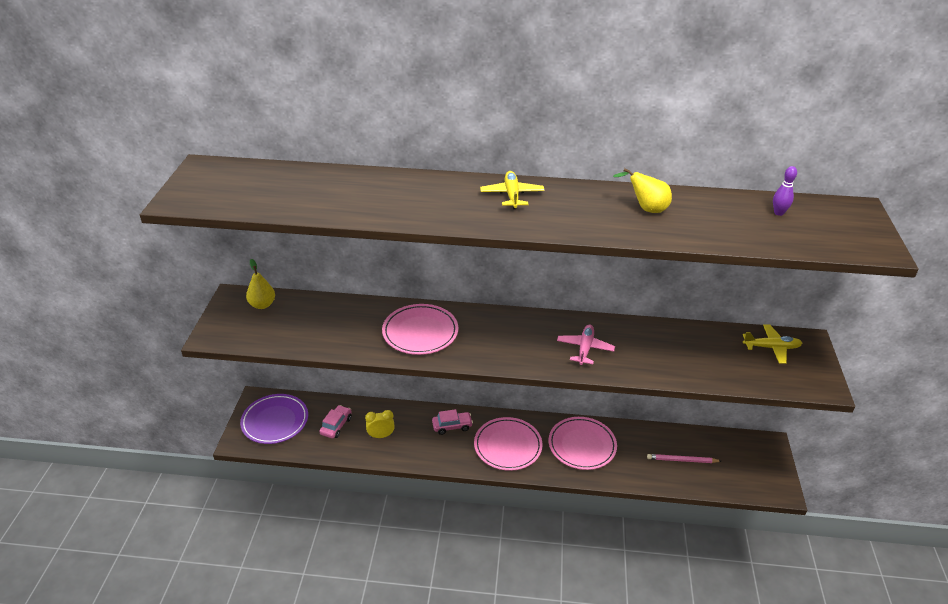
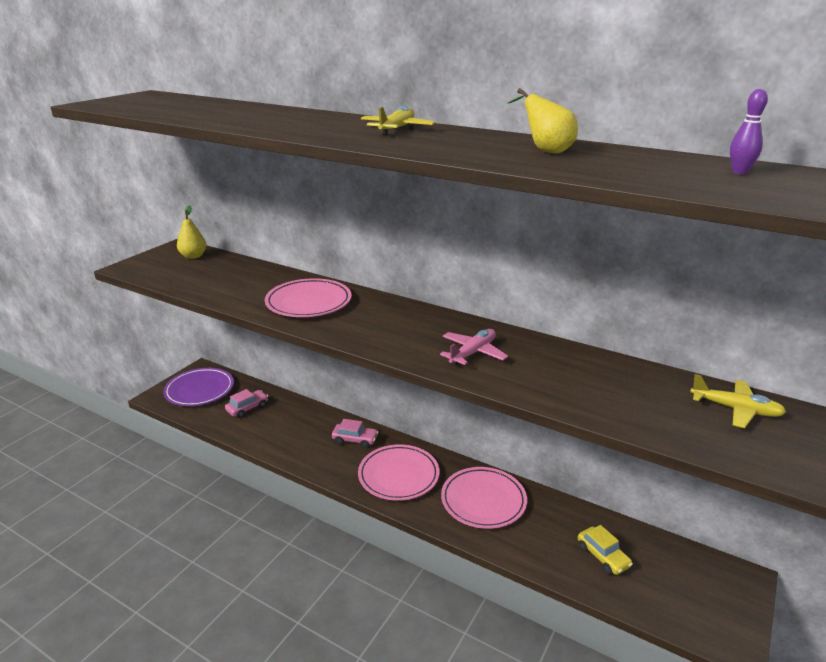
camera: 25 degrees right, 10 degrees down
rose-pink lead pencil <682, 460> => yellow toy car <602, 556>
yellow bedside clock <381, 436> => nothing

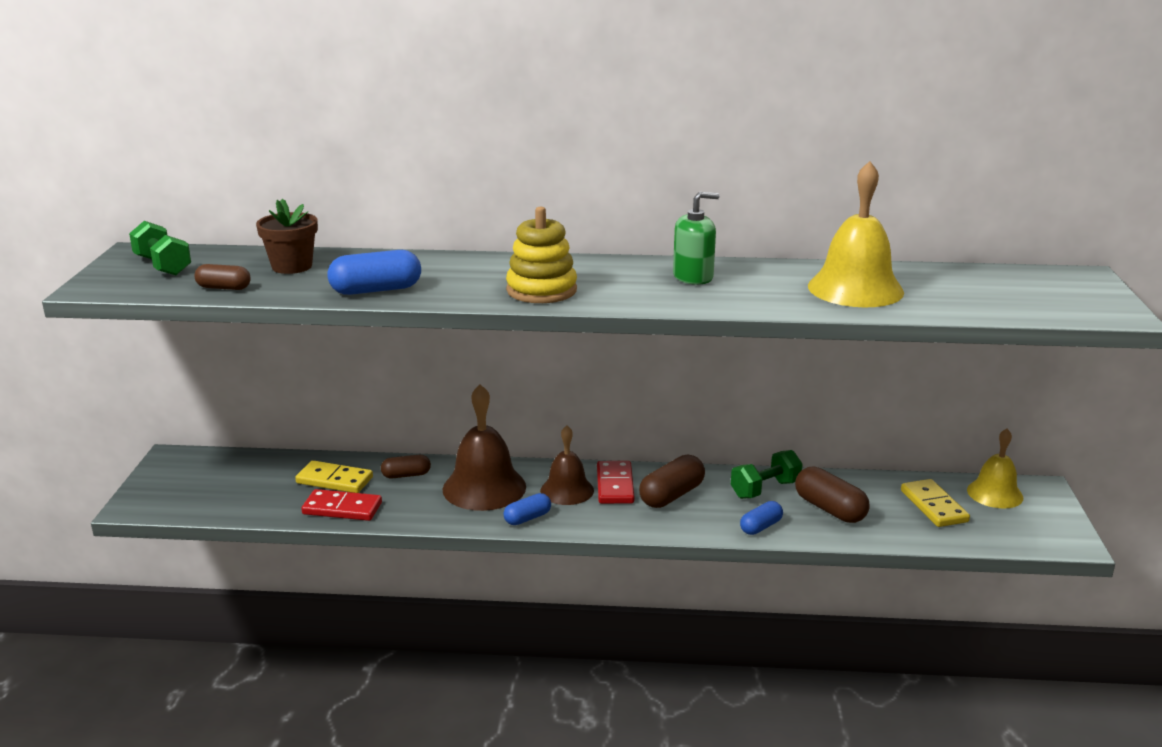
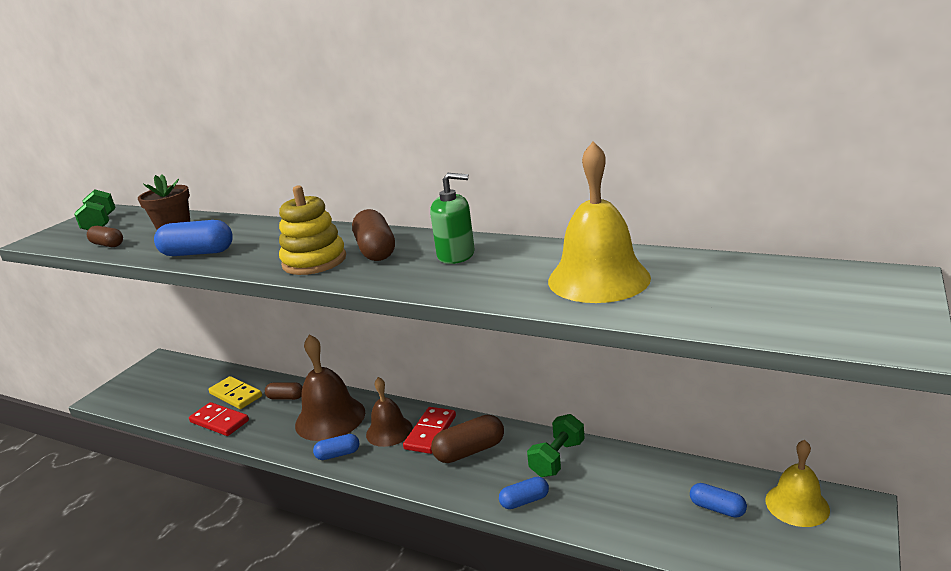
camera: 25 degrees right, 0 degrees up
russet pill shape <829, 509> => russet pill shape <376, 250>, move
emerald dumbbell <765, 489> => emerald dumbbell <557, 458>, 45 degrees counterclockwise
yellow domino tile <934, 506> => royal blue pill shape <717, 508>

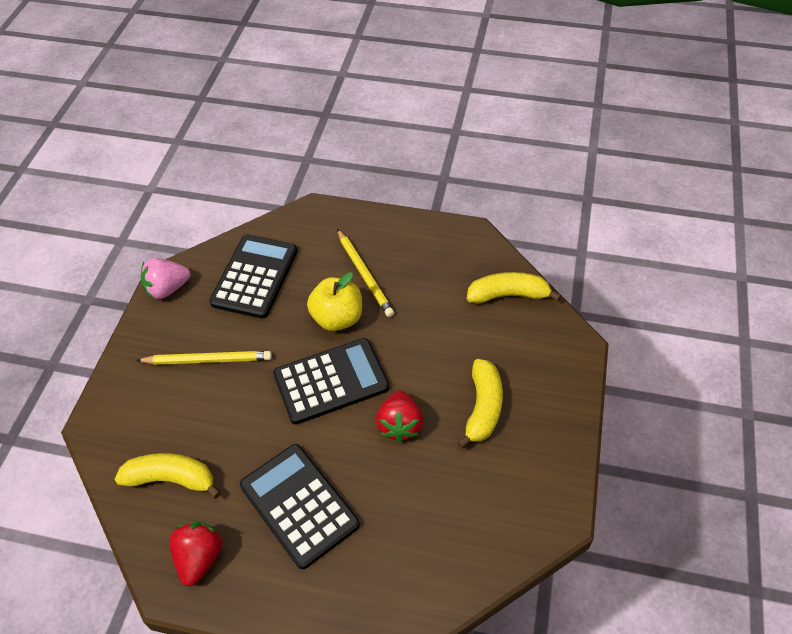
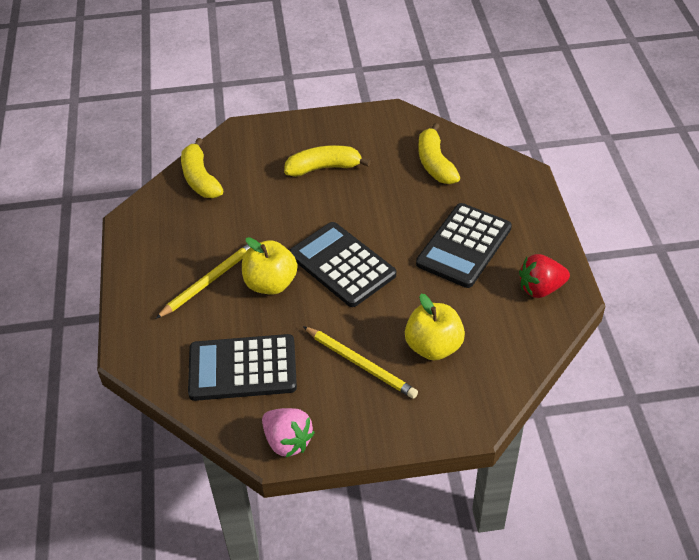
camera: 110 degrees left, 5 degrees down
yellow lead pencil <208, 360> => yellow lead pencil <361, 364>, 150 degrees clockwise
nothing => yellow apple fruit <433, 347>
yellow banana fruit <171, 479> => yellow banana fruit <435, 163>, move
scarlet toy strawberry <399, 425> => nothing

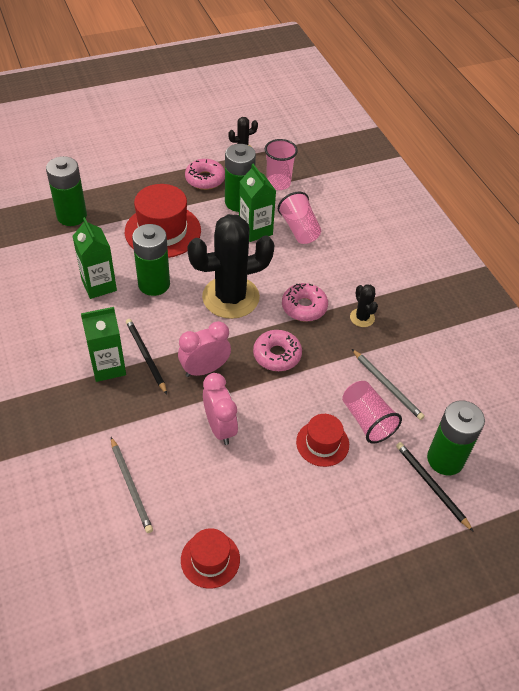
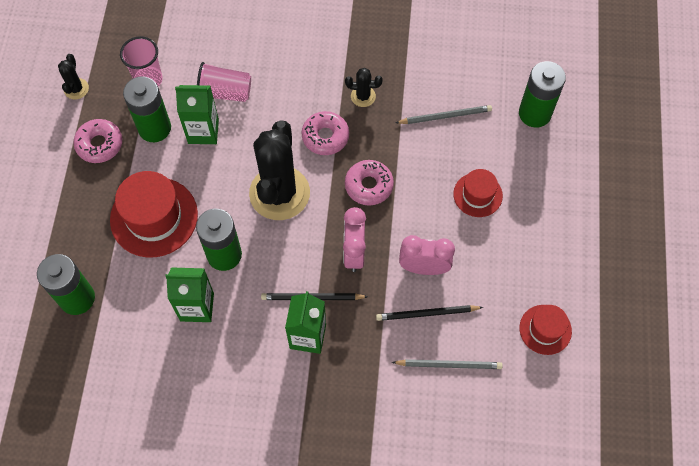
camera: 60 degrees left, 15 degrees up
jet-black lead pencil <431, 485> => jet-black lead pencil <426, 313>, move
rose-pink cup <367, 420> => nothing

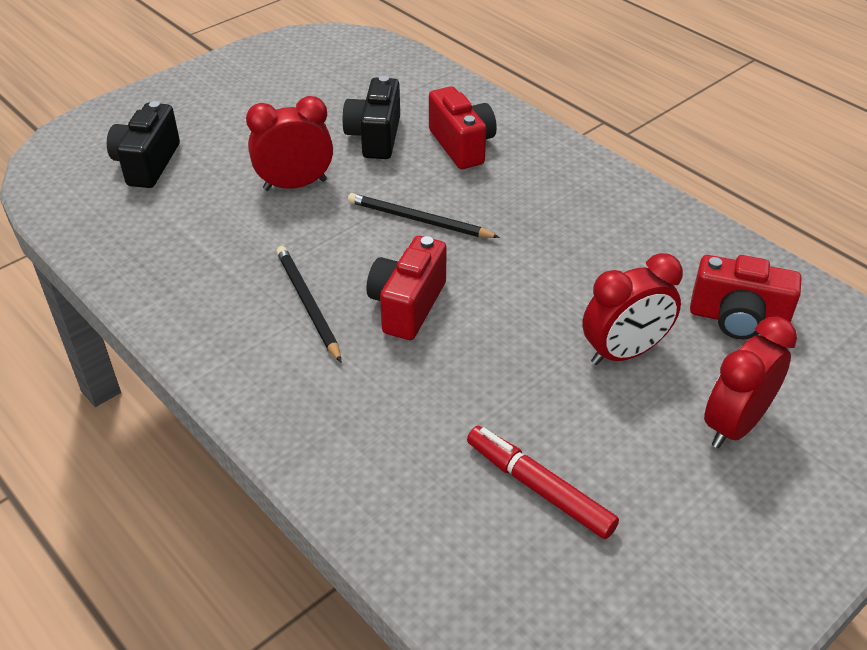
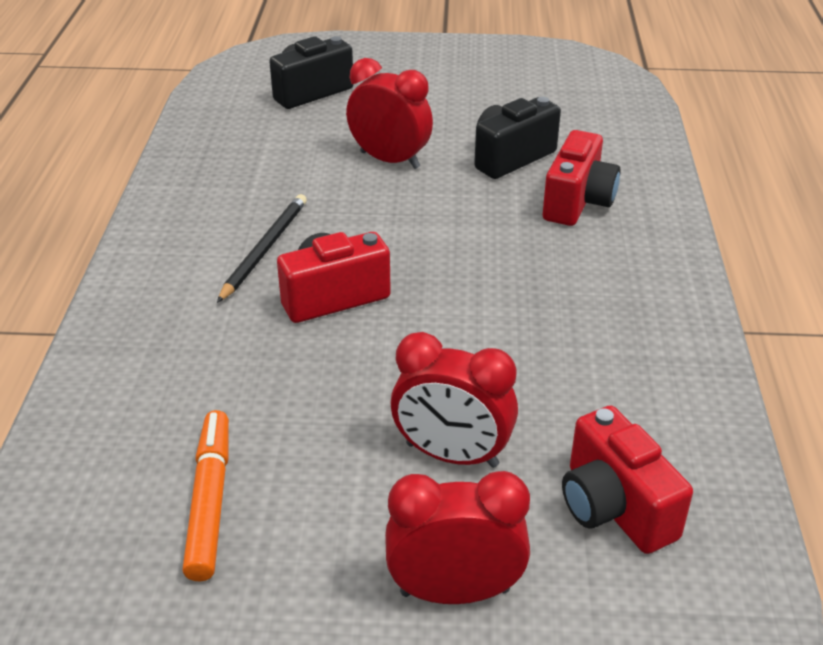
camera: 45 degrees right, 5 degrees down
scarlet felt pen <539, 488> => bright orange felt pen <210, 501>
jet-black lead pencil <418, 220> => nothing

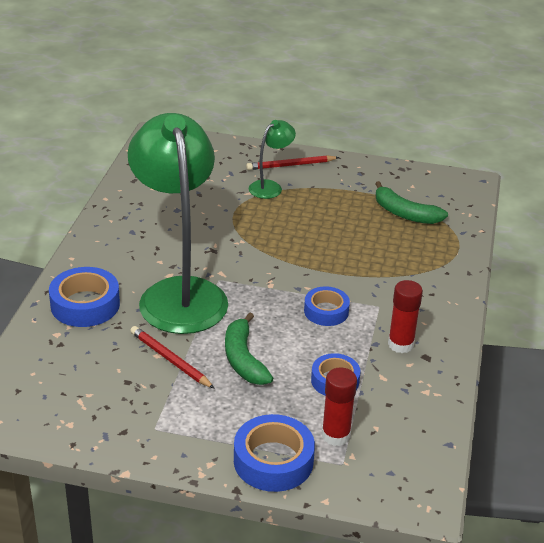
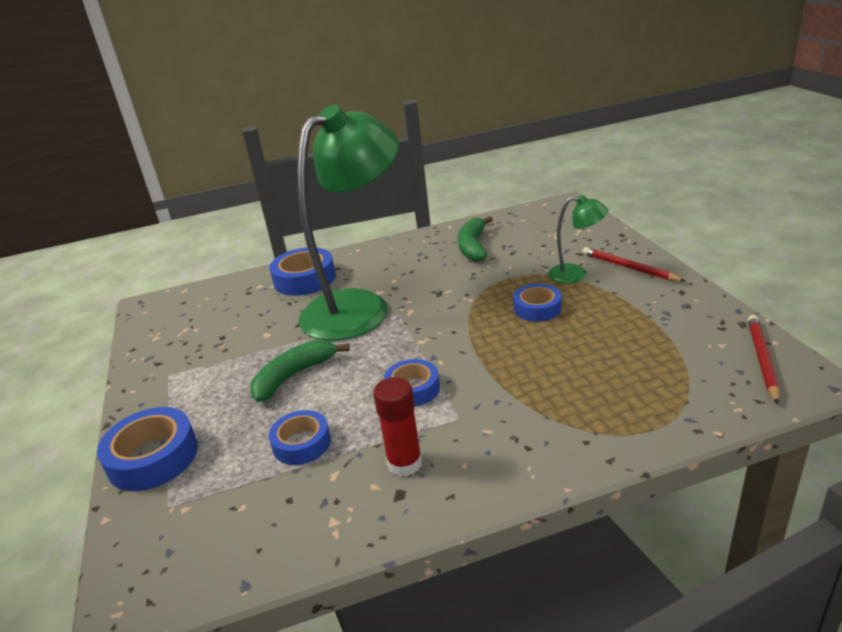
camera: 65 degrees right, 5 degrees down
emerald banana fruit <405, 213> => emerald banana fruit <473, 246>, move
nothing => royal blue tape <537, 308>
scarlet lead pencil <170, 359> => scarlet lead pencil <762, 359>, move
scarlet stick of glue <335, 435> => nothing

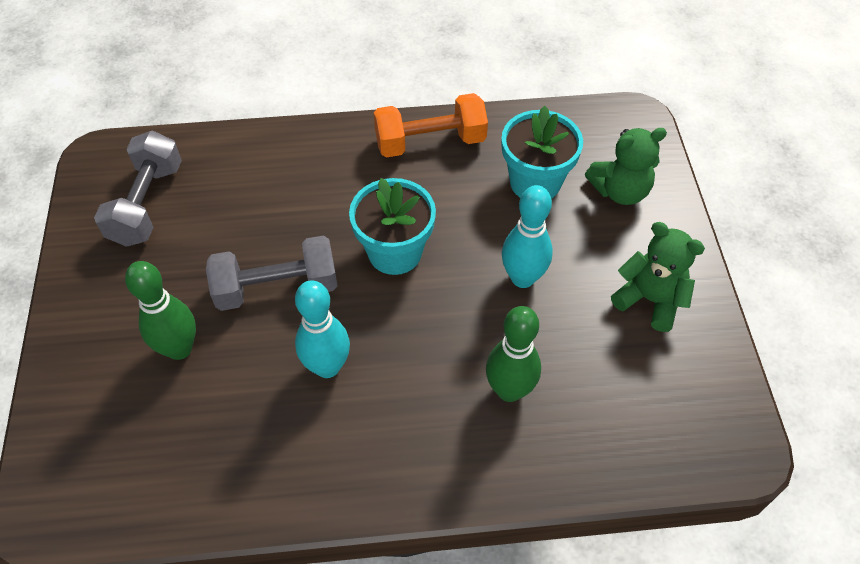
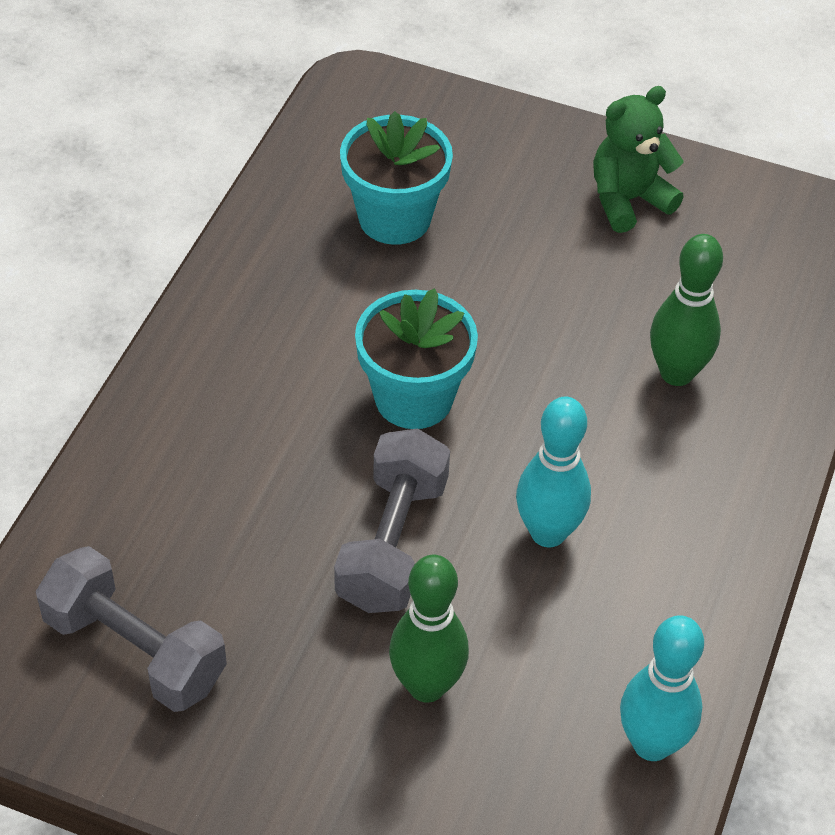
camera: 65 degrees left, 5 degrees down
aqua tenpin <522, 278> => aqua tenpin <651, 744>, move
bright orange dumbbell <430, 142> => nothing
emerald teddy bear <620, 191> => nothing

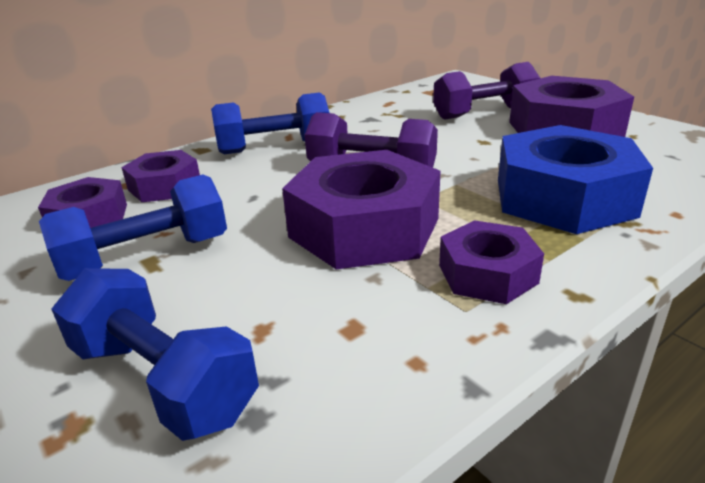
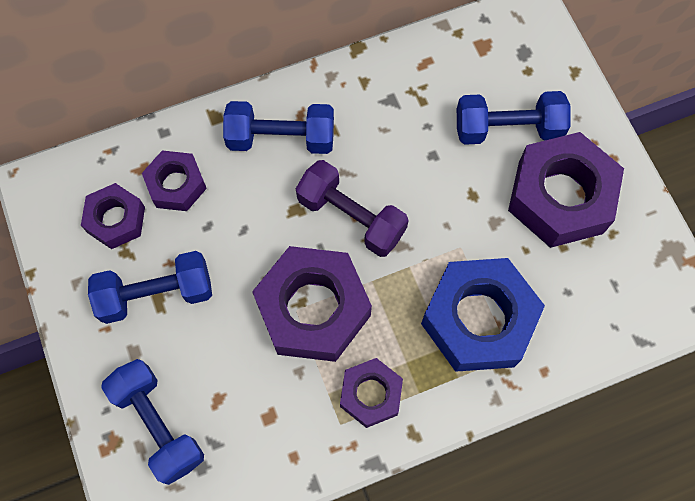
camera: 15 degrees right, 40 degrees up
royal purple dumbbell <484, 113> => royal blue dumbbell <508, 129>

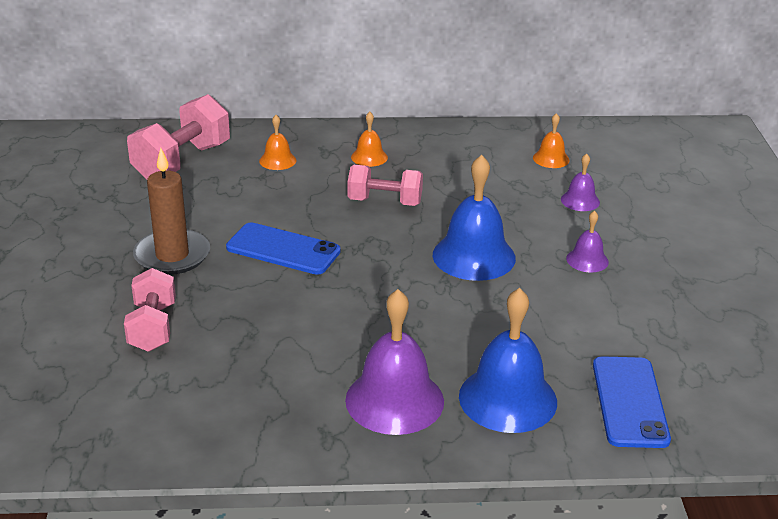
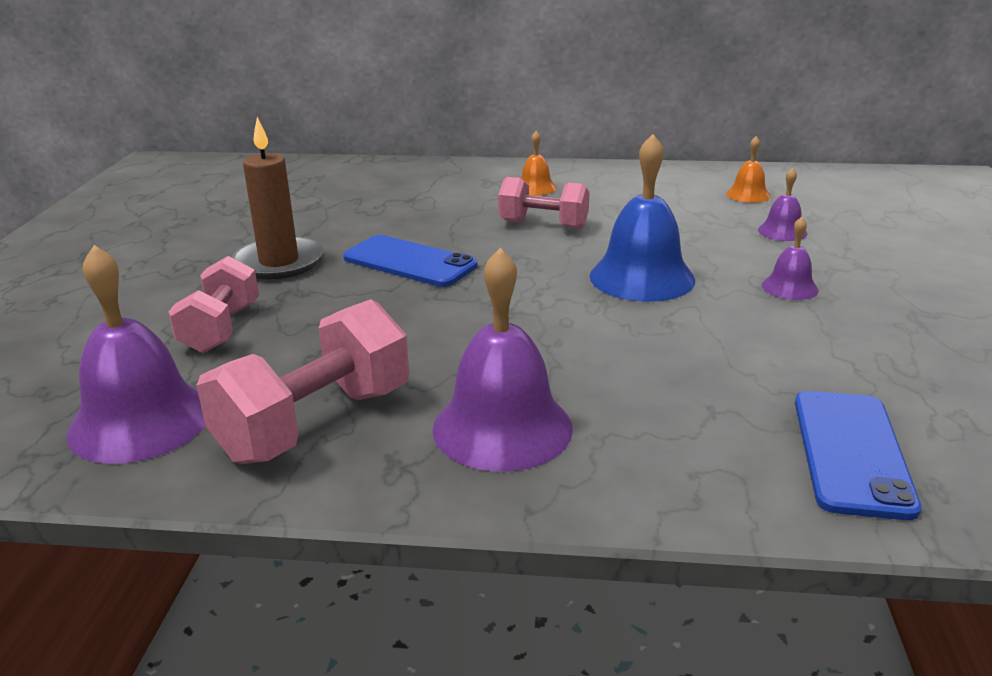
camera: 10 degrees right, 5 degrees down
nothing => royal purple school bell <140, 421>
rose-pink dumbbell <182, 162> => rose-pink dumbbell <315, 423>, move
bright orange school bell <277, 160> => nothing
royal blue school bell <507, 398> => nothing

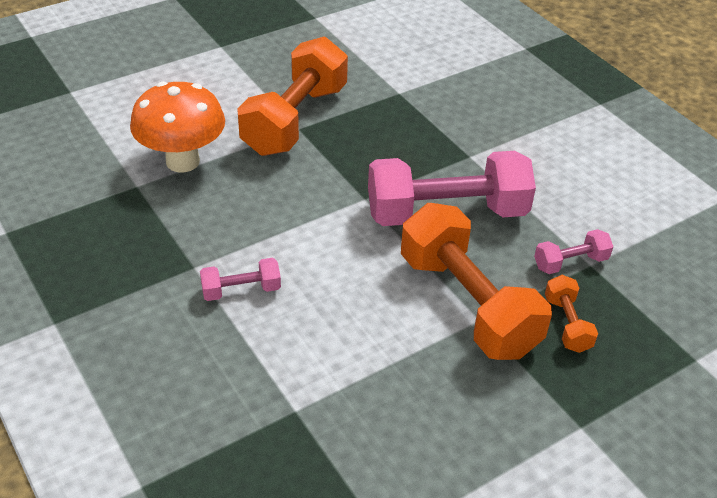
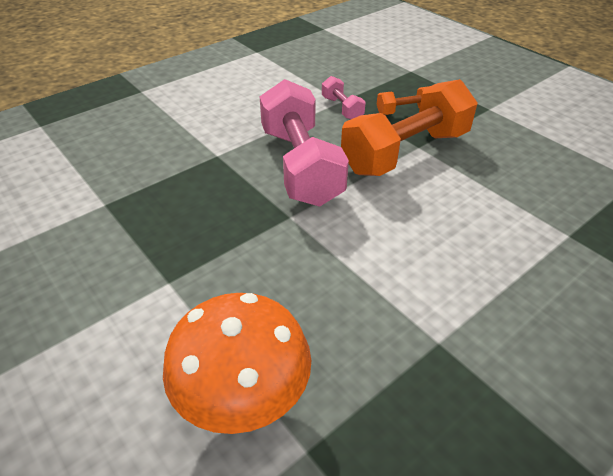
camera: 95 degrees left, 0 degrees up
rose-pink dumbbell <241, 290> => nothing
bright orange dumbbell <295, 120> => nothing

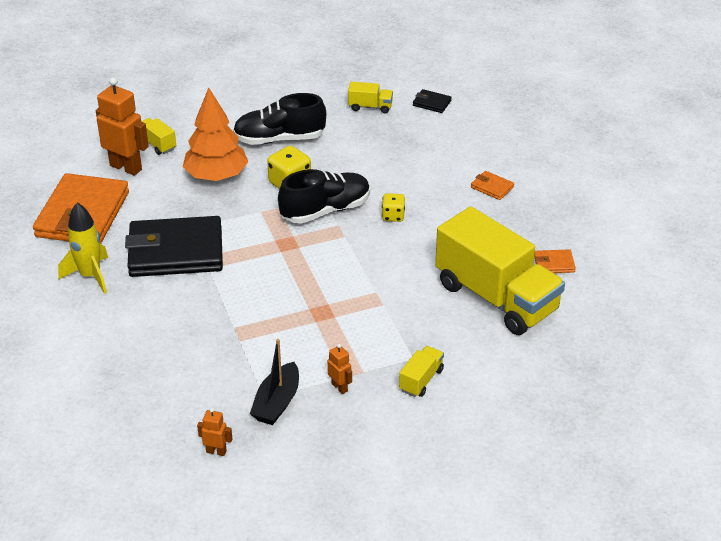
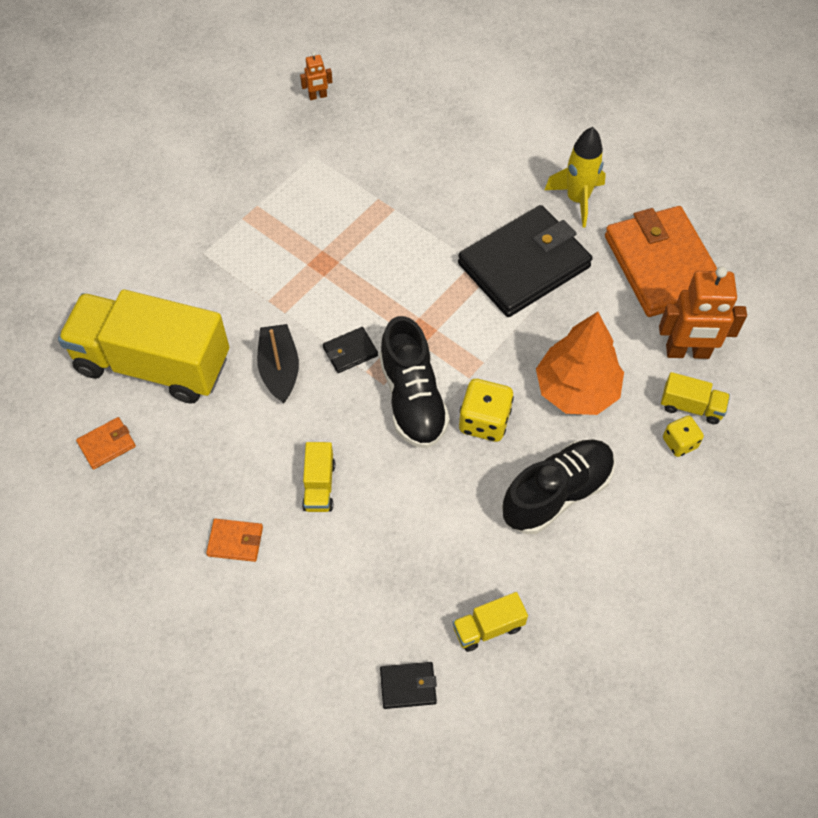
camera: 150 degrees right, 20 degrees up
jet-black boat <277, 403> => jet-black boat <279, 369>, move
yellow toy truck <421, 380> => yellow toy truck <319, 486>, move
nothing => jet-black card wallet <350, 352>
jet-black shoe <325, 210> => jet-black shoe <412, 399>, 45 degrees counterclockwise
yellow die <393, 216> => yellow die <679, 443>, move
bright orange robot <339, 387> => nothing

